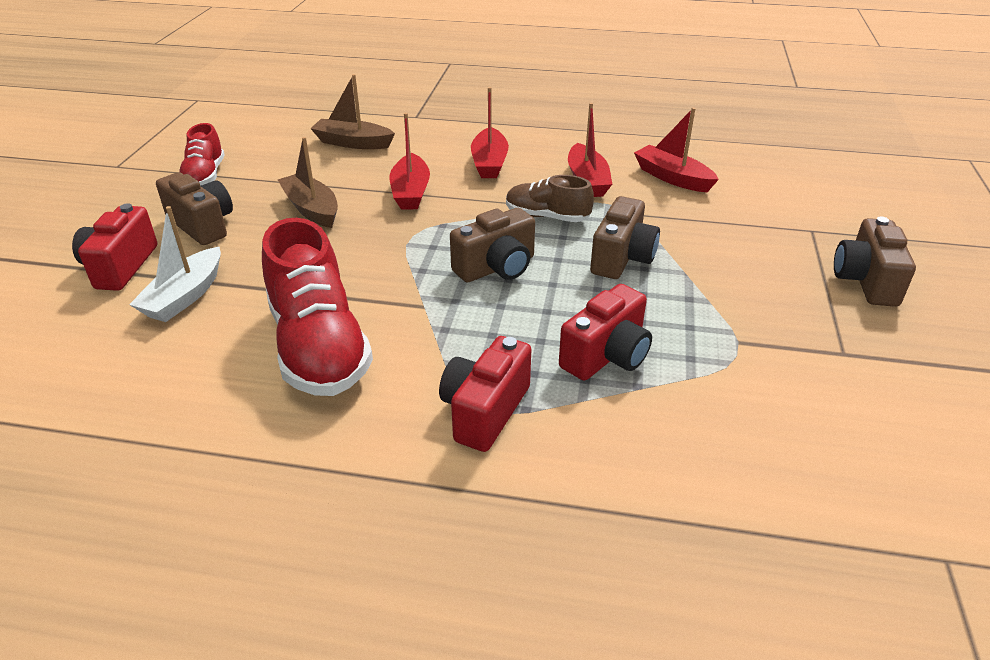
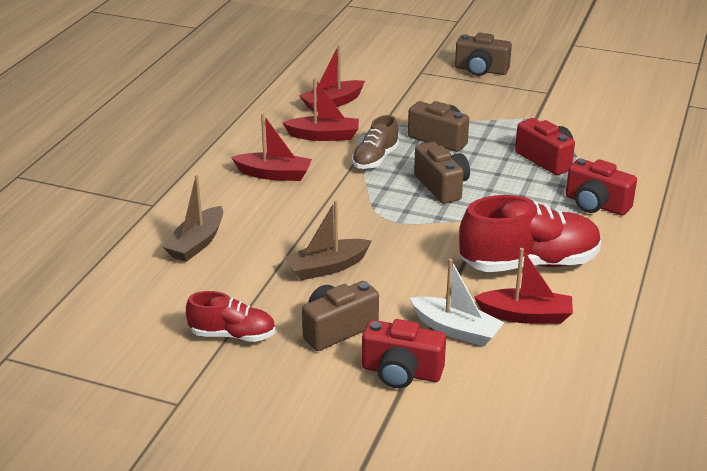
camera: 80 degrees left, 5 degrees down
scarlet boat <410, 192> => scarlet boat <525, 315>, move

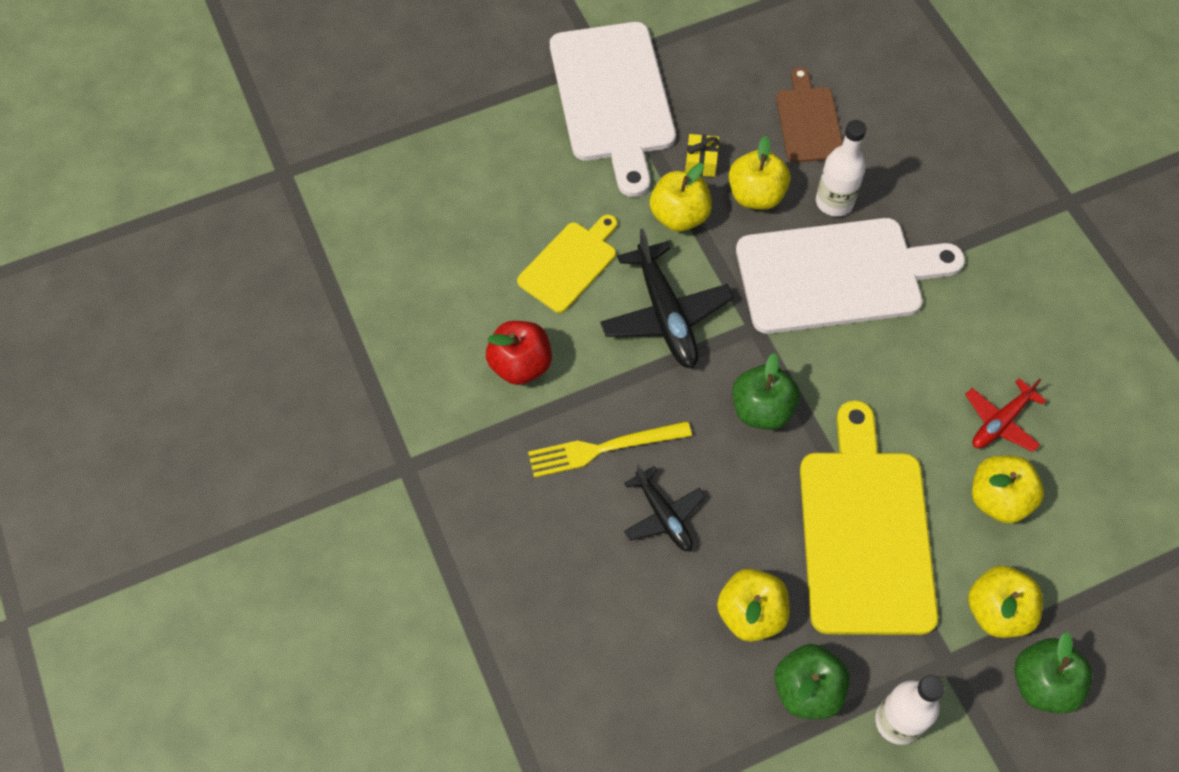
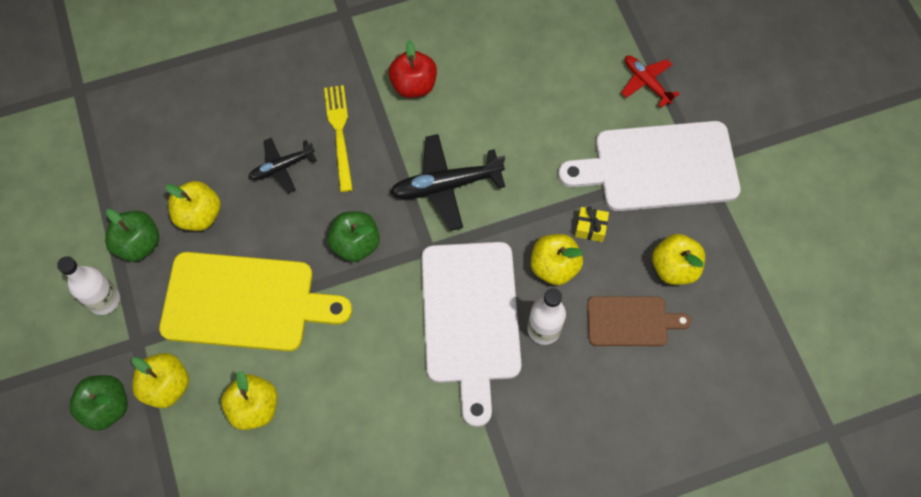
camera: 95 degrees right, 5 degrees up
scarlet aeroplane <1000, 422> => scarlet aeroplane <646, 82>, move
yellow apple fruit <679, 216> => yellow apple fruit <674, 267>, move
yellow chopping board <570, 264> => nothing

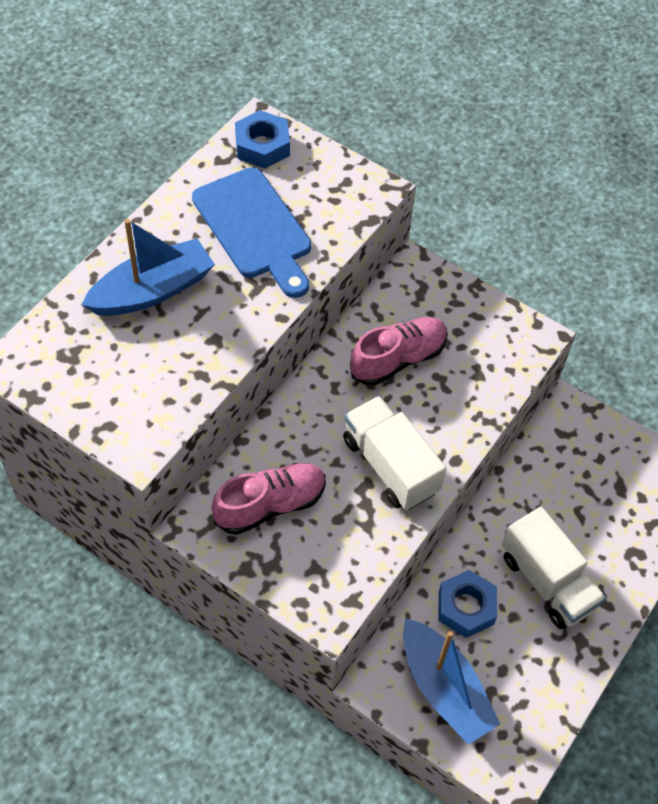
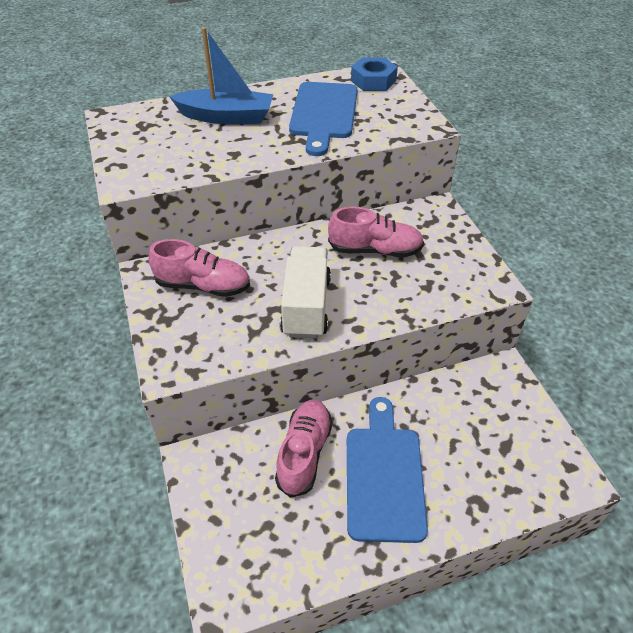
camera: 40 degrees right, 10 degrees down
royal blue nut <466, 607> => rose-pink shoe <304, 453>
pure white toy truck <547, 581> => royal blue chopping board <384, 476>
royal blue boat <444, 688> => nothing

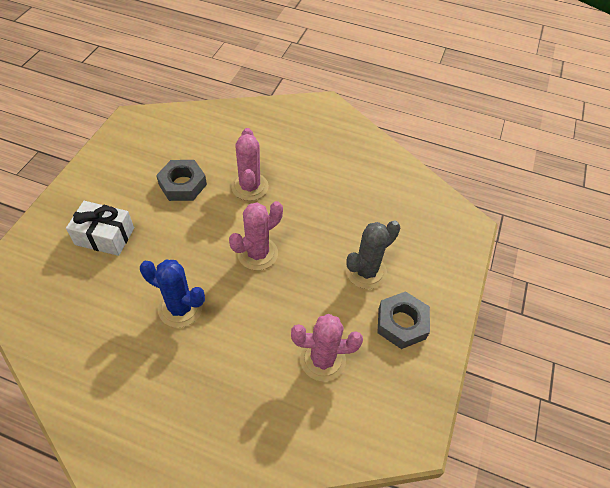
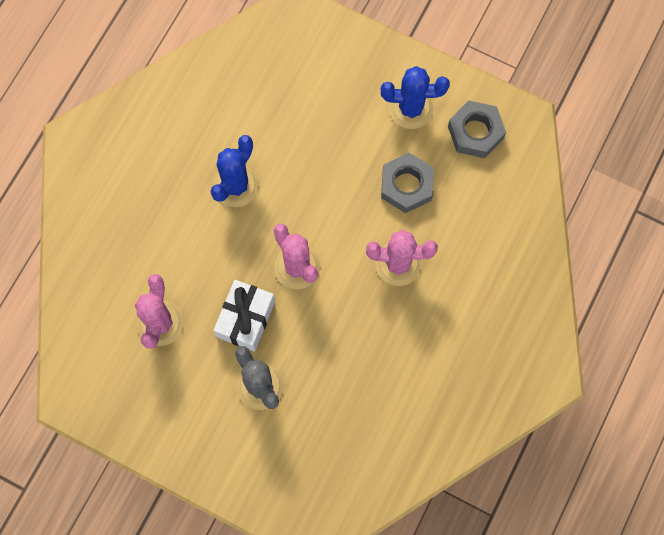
camera: 100 degrees right, 20 degrees up
pure white present <105, 236> => pure white present <246, 319>, move
nothing => royal blue saguaro cactus <411, 108>
gray nut <401, 323> => gray nut <475, 132>, move

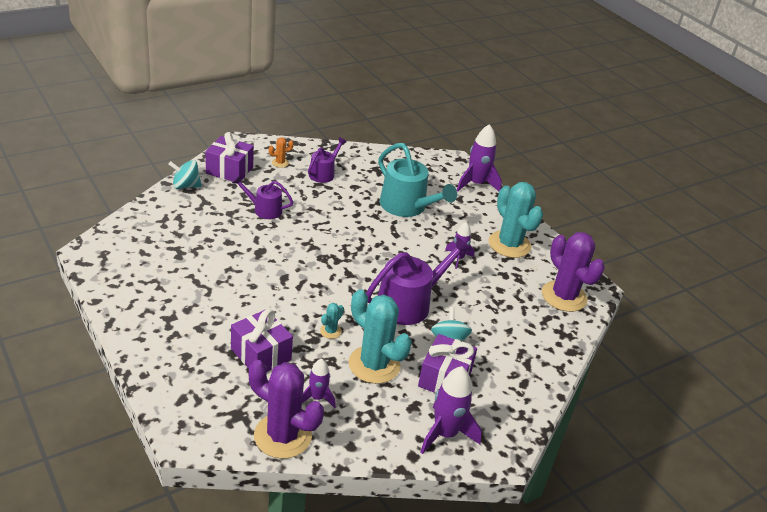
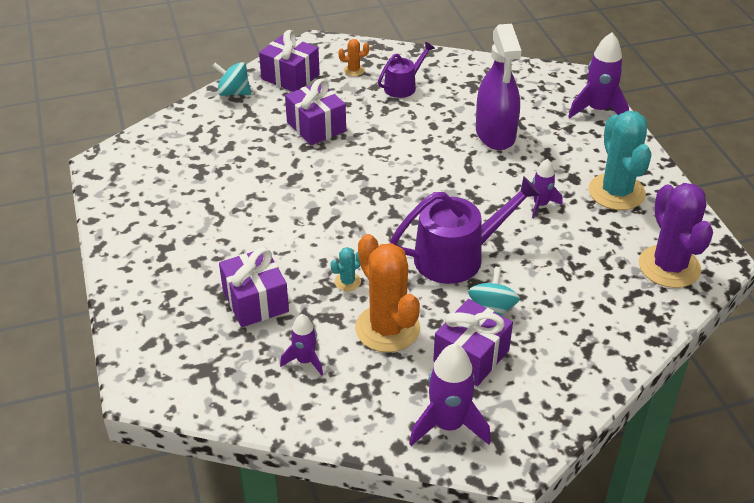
camera: 20 degrees right, 5 degrees up
royal purple watering pot <264, 209> => royal purple present <316, 127>
aqua saguaro cactus <374, 365> => bright orange saguaro cactus <387, 328>
aqua watering pot <407, 206> => royal purple spray cleaner <495, 134>
royal purple saguaro cactus <282, 436> => nothing

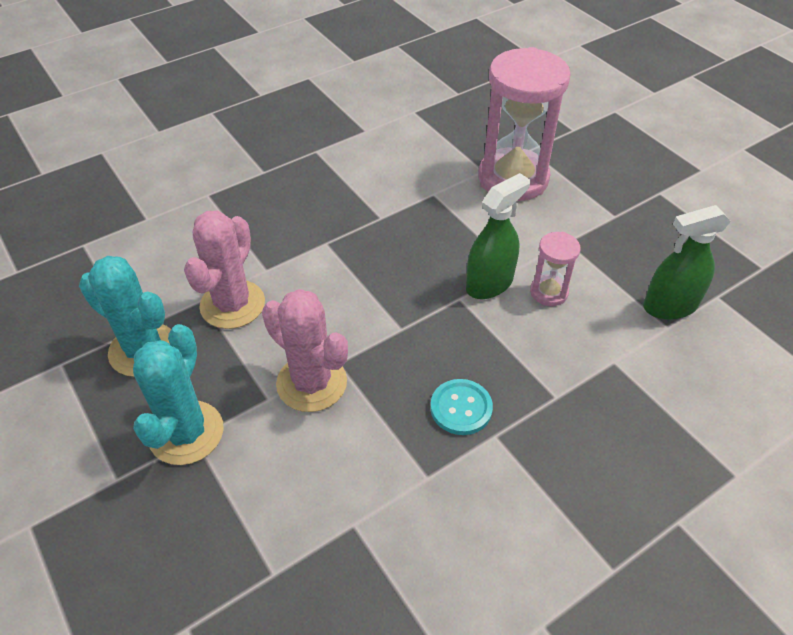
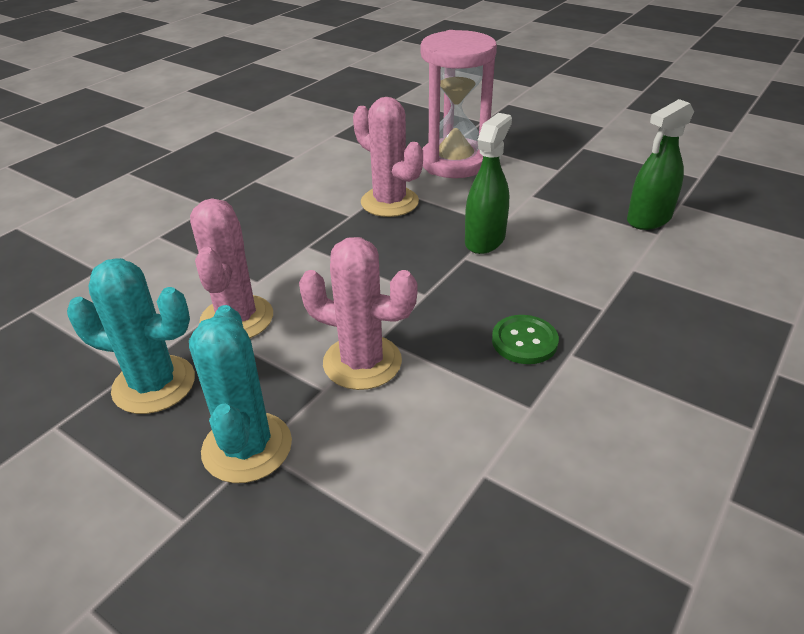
camera: 20 degrees left, 10 degrees down
nothing => rose-pink saguaro cactus <389, 202>
aqua sewing button <461, 408> => emerald sewing button <524, 341>
rose-pink hourglass <549, 292> => nothing

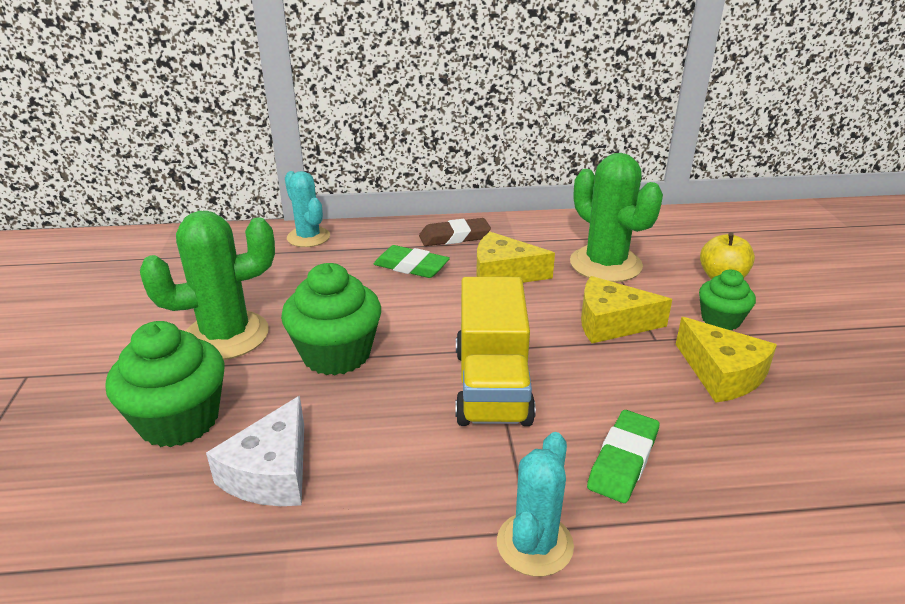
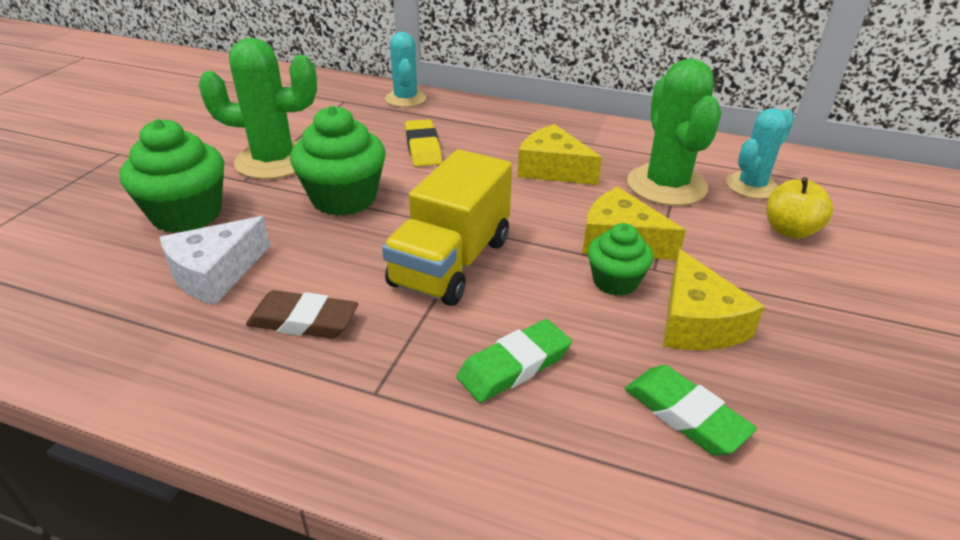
camera: 25 degrees right, 5 degrees up
russet eraser <454, 237> => russet eraser <303, 320>, move
nothing => yellow eraser <423, 148>
emerald cupcake <721, 320> => emerald cupcake <615, 281>, move
emerald eraser <411, 266> => emerald eraser <685, 414>, move
aqua saguaro cactus <534, 544> => aqua saguaro cactus <751, 186>, move

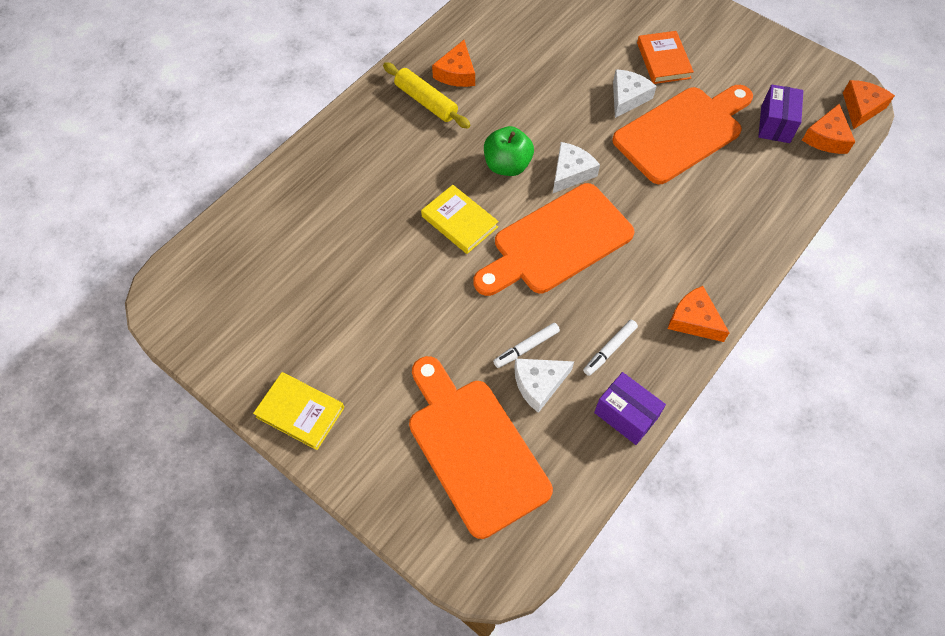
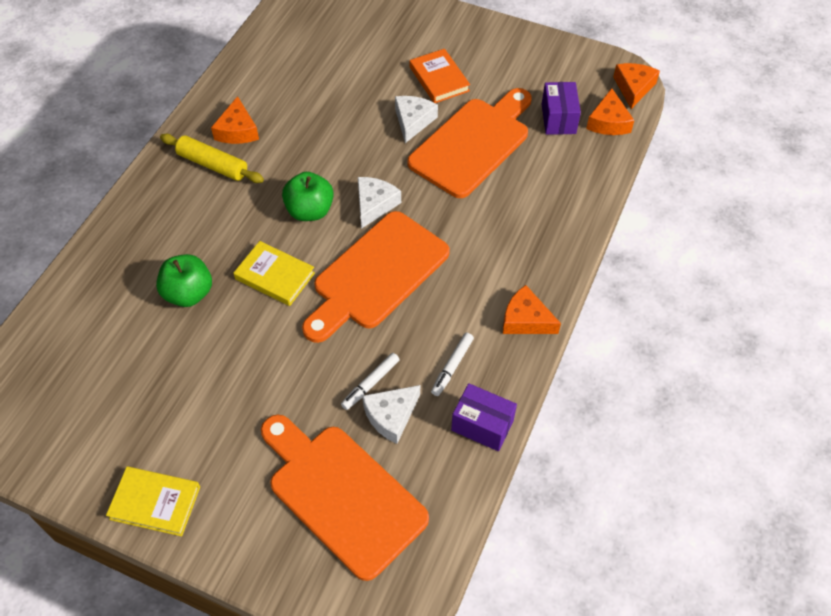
camera: 15 degrees left, 5 degrees down
nothing => emerald apple fruit <189, 293>

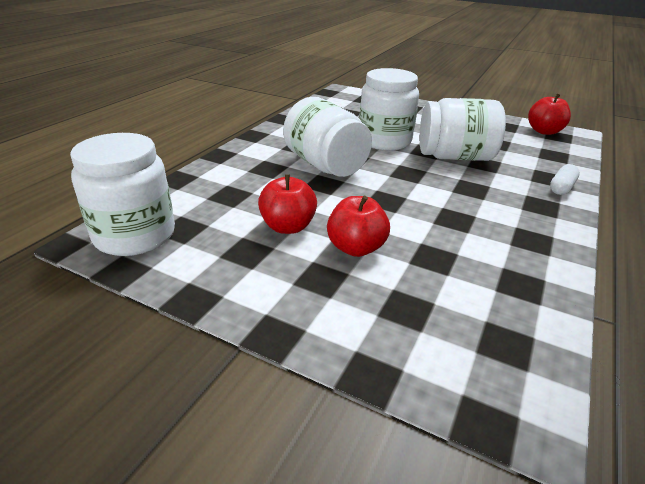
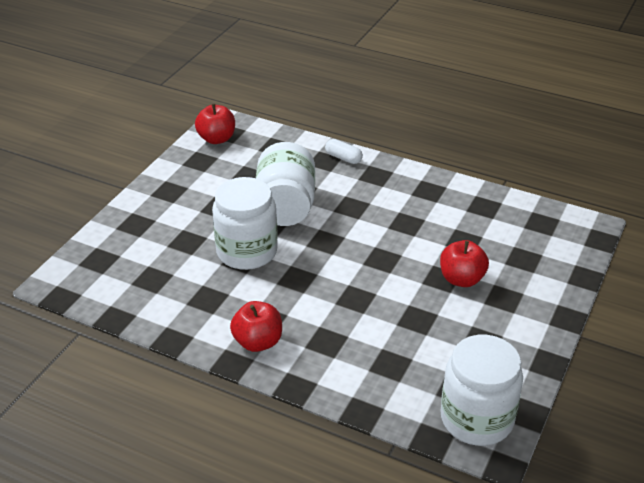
camera: 90 degrees left, 5 degrees up
scarlet apple fruit <288, 227> => scarlet apple fruit <258, 342>, move
pure white jam jar <325, 165> => nothing

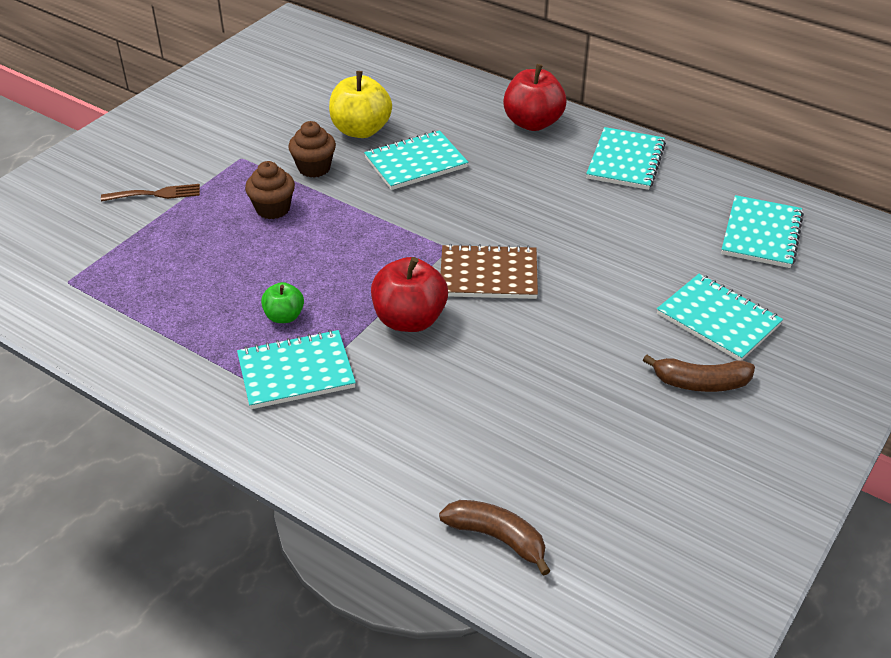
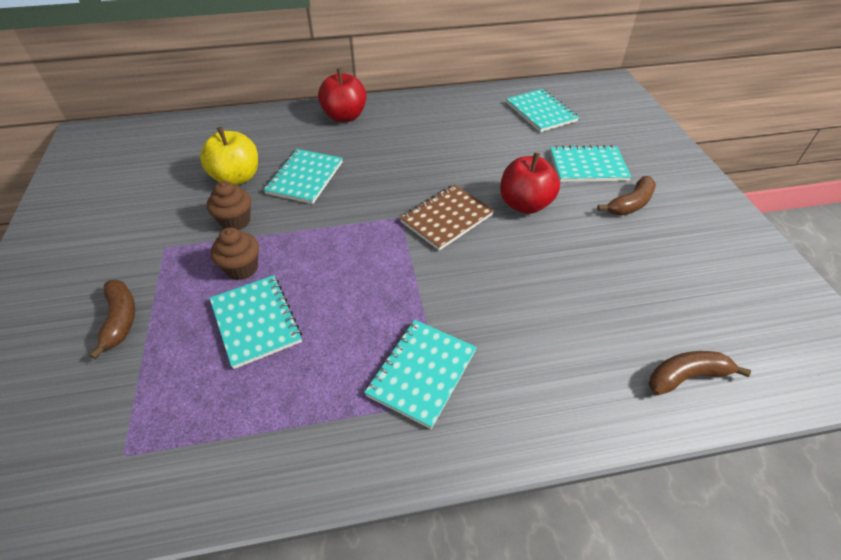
camera: 45 degrees left, 5 degrees up
russet dinner fork <156, 194> => russet banana fruit <120, 320>
aqua exercise book <625, 161> => aqua exercise book <256, 322>, move
scarlet apple fruit <409, 319> => scarlet apple fruit <525, 204>, move
emerald apple fruit <284, 316> => nothing

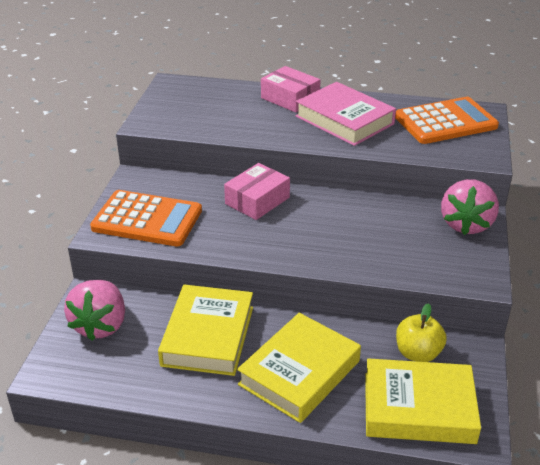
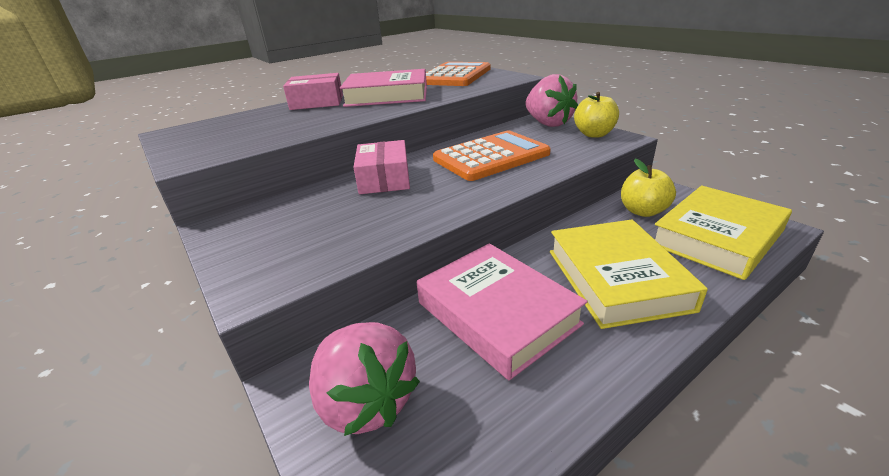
camera: 45 degrees left, 5 degrees down
yellow hardcover <208, 336> => rose-pink hardcover <497, 313>
bright orange adding machine <147, 219> => bright orange adding machine <491, 157>, move
nothing => yellow apple fruit <594, 134>

